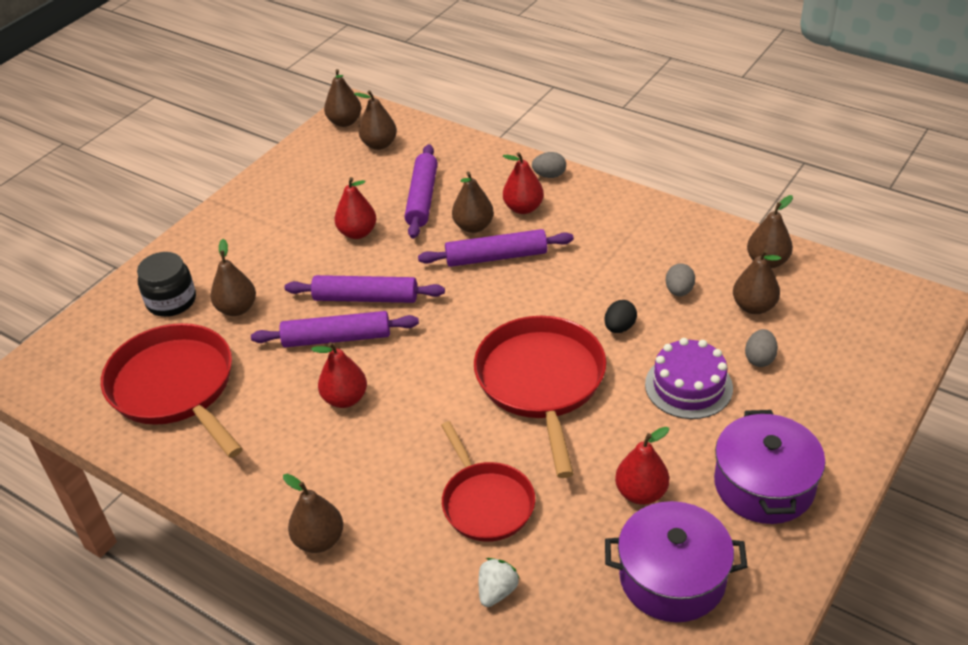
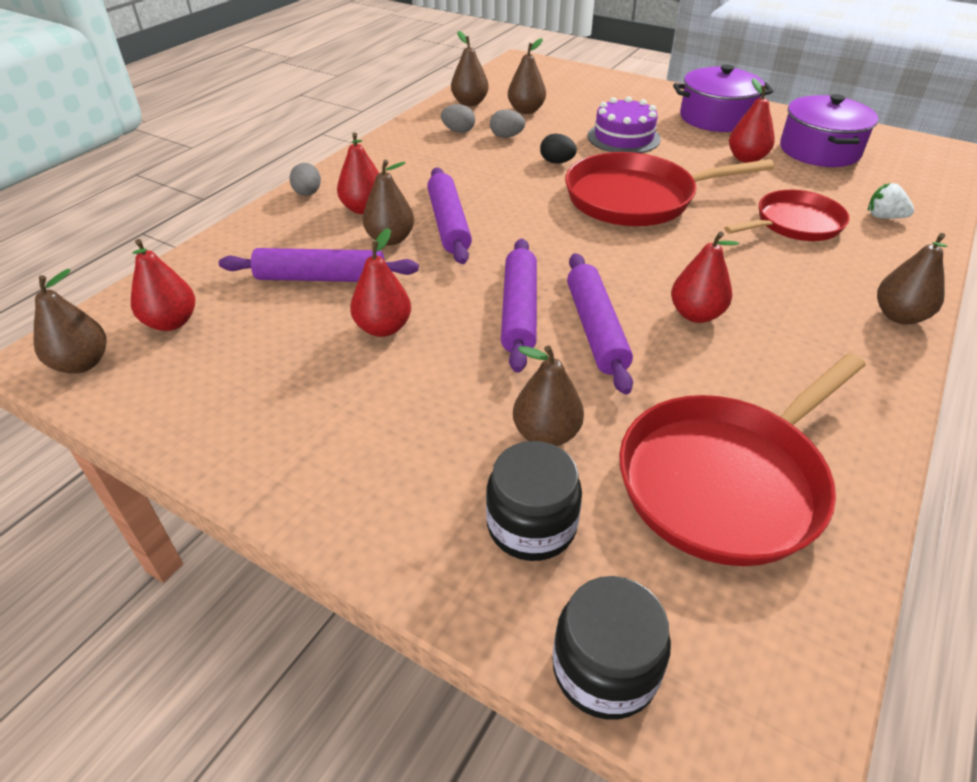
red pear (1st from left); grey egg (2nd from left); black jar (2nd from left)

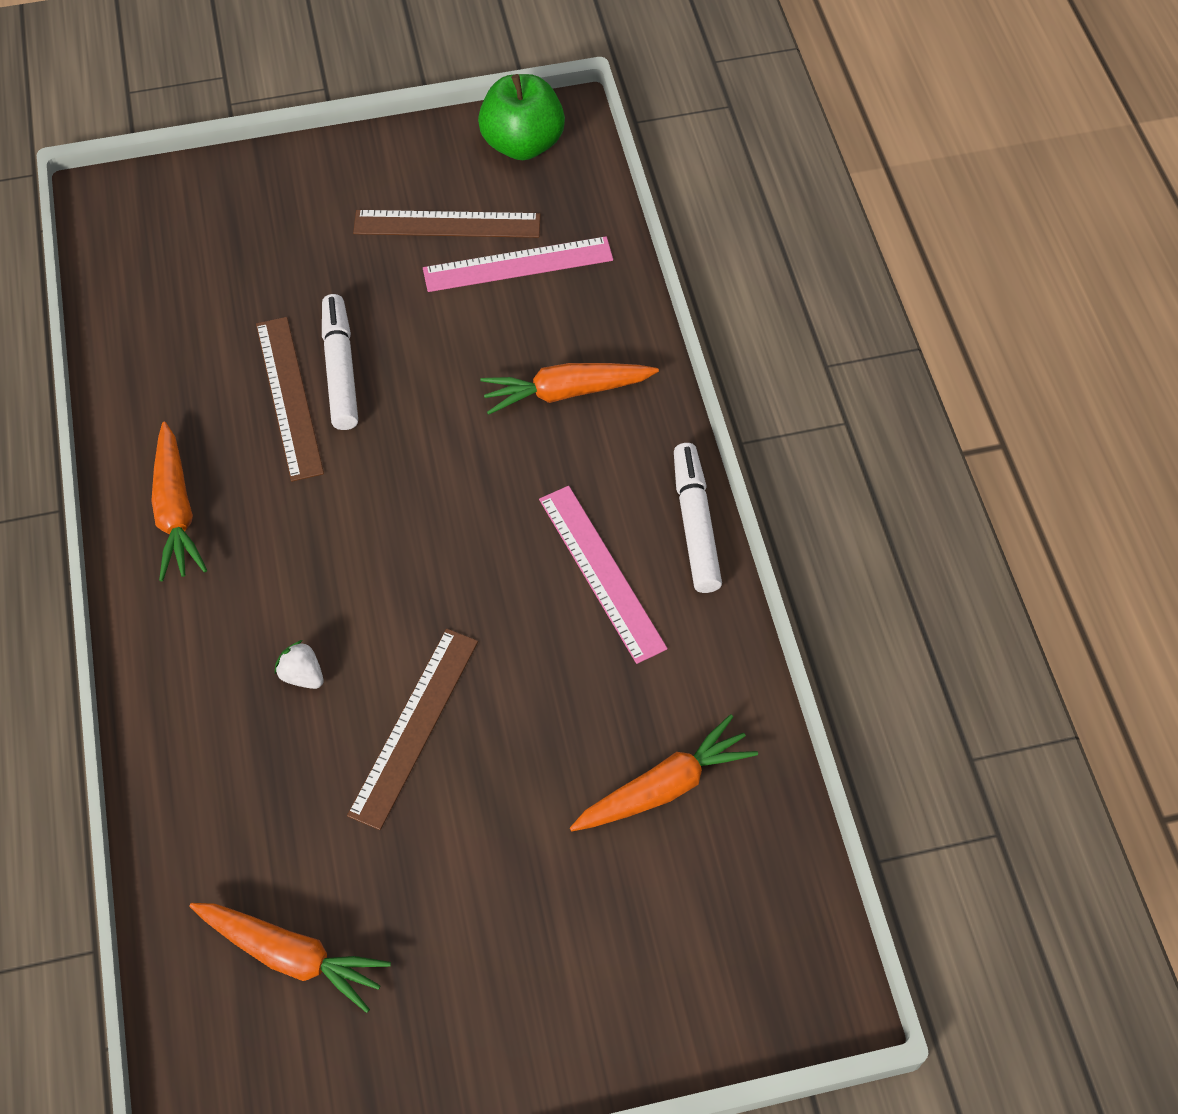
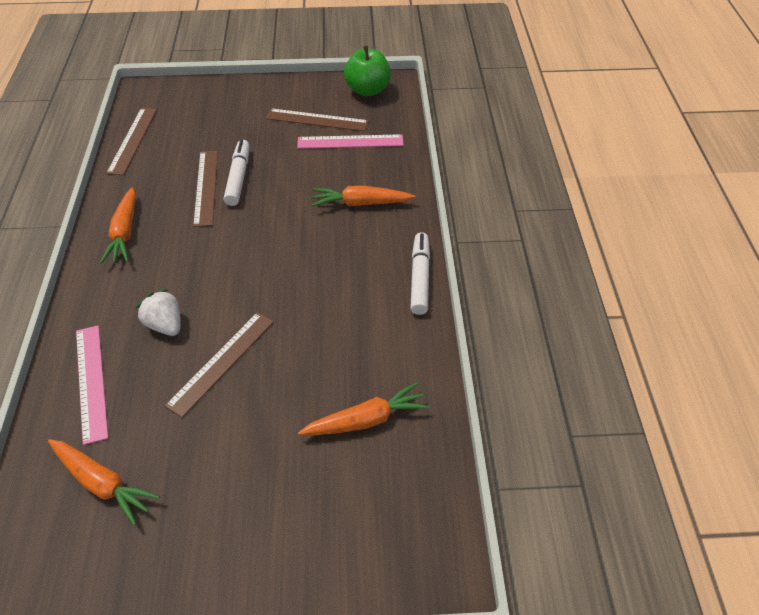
white strawberry; pink ruler (1st from left); brown ruler (1st from left)

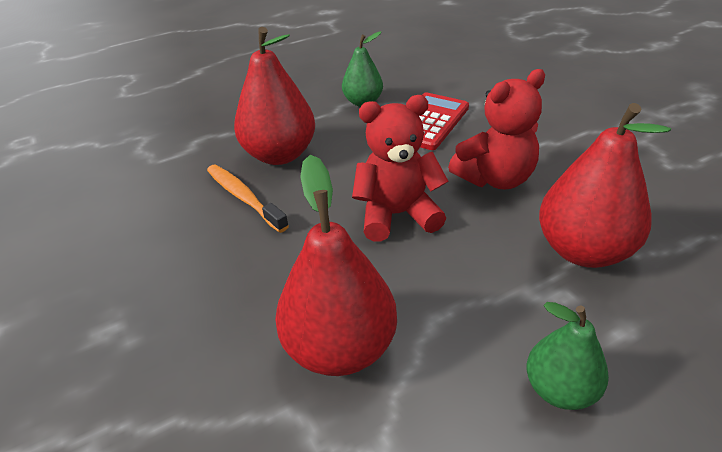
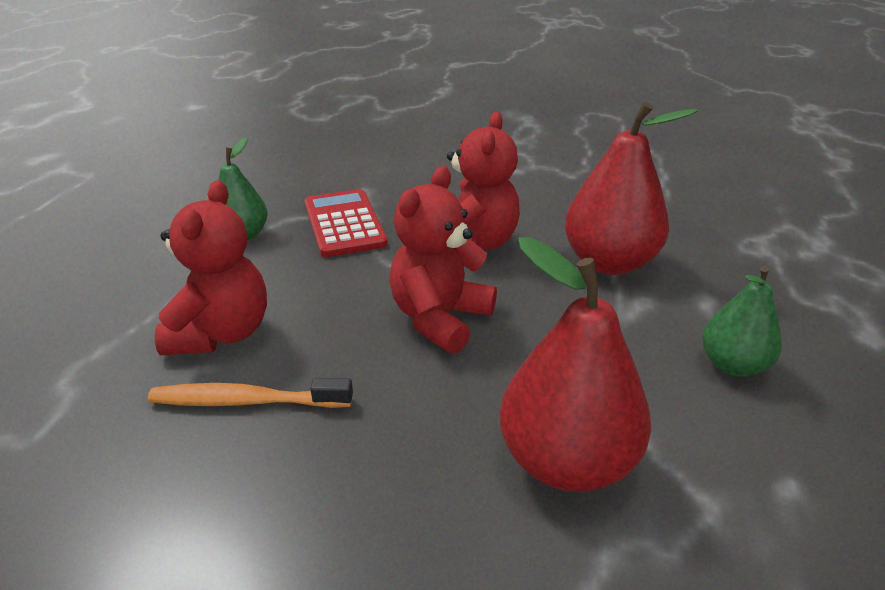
red teddy bear (1st from left)

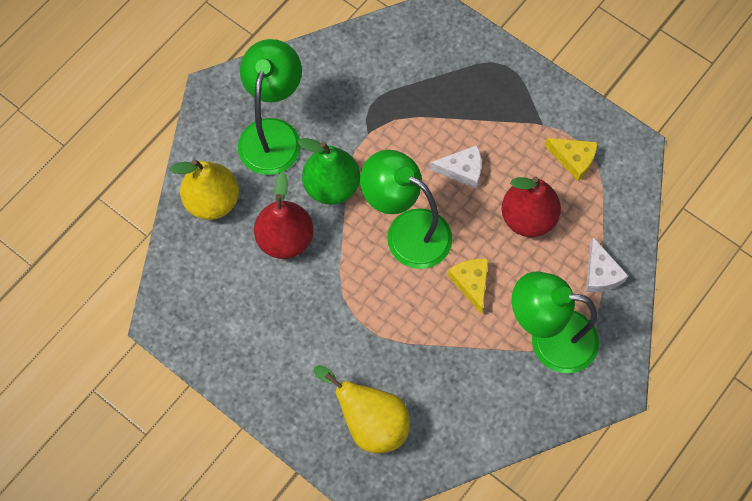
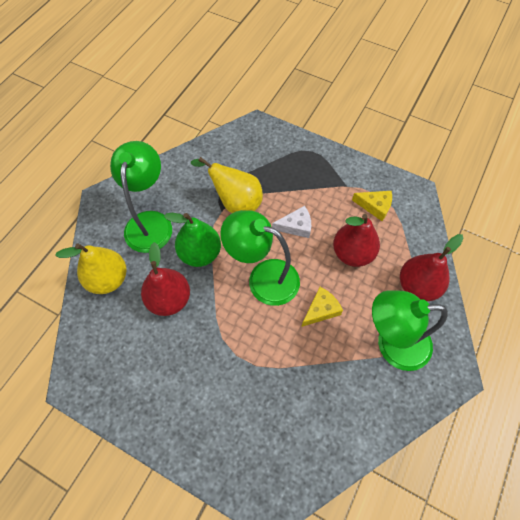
yellow pear (2nd from left); yellow cheese (1st from left); red pear (3rd from left)

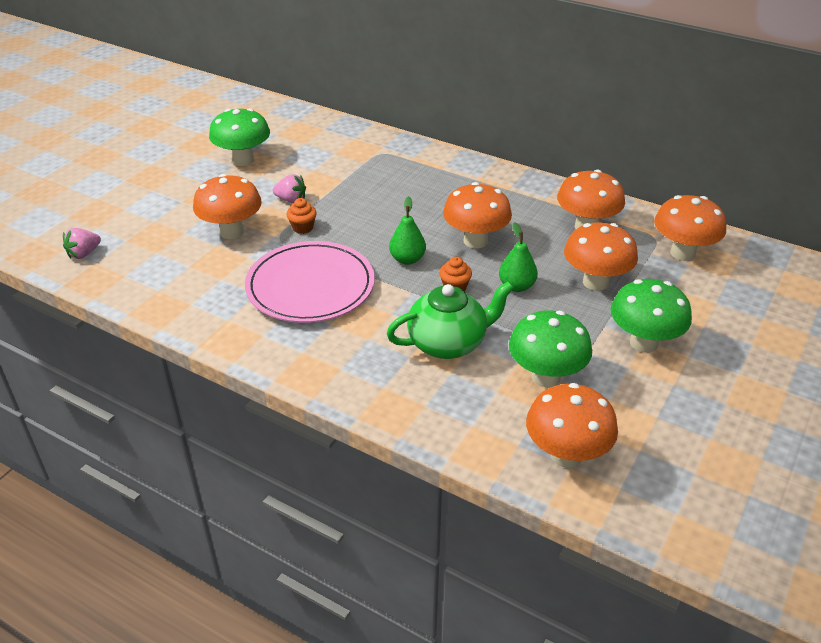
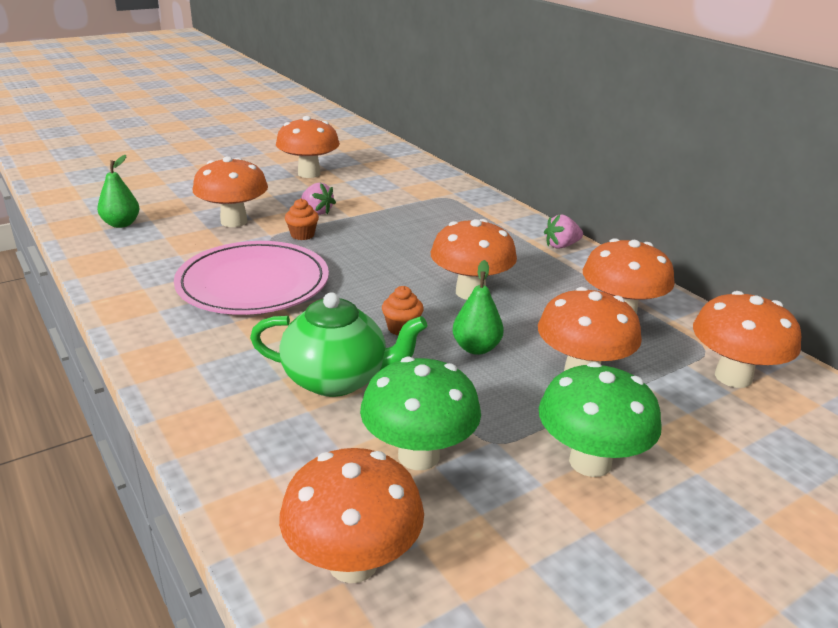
pink strawberry (2nd from left); orange mushroom (2nd from left); green pear (1st from left)

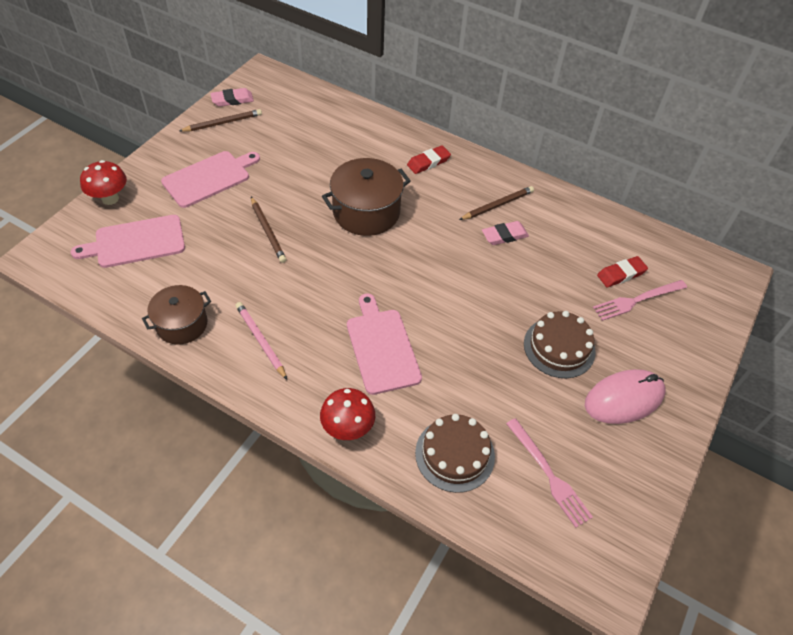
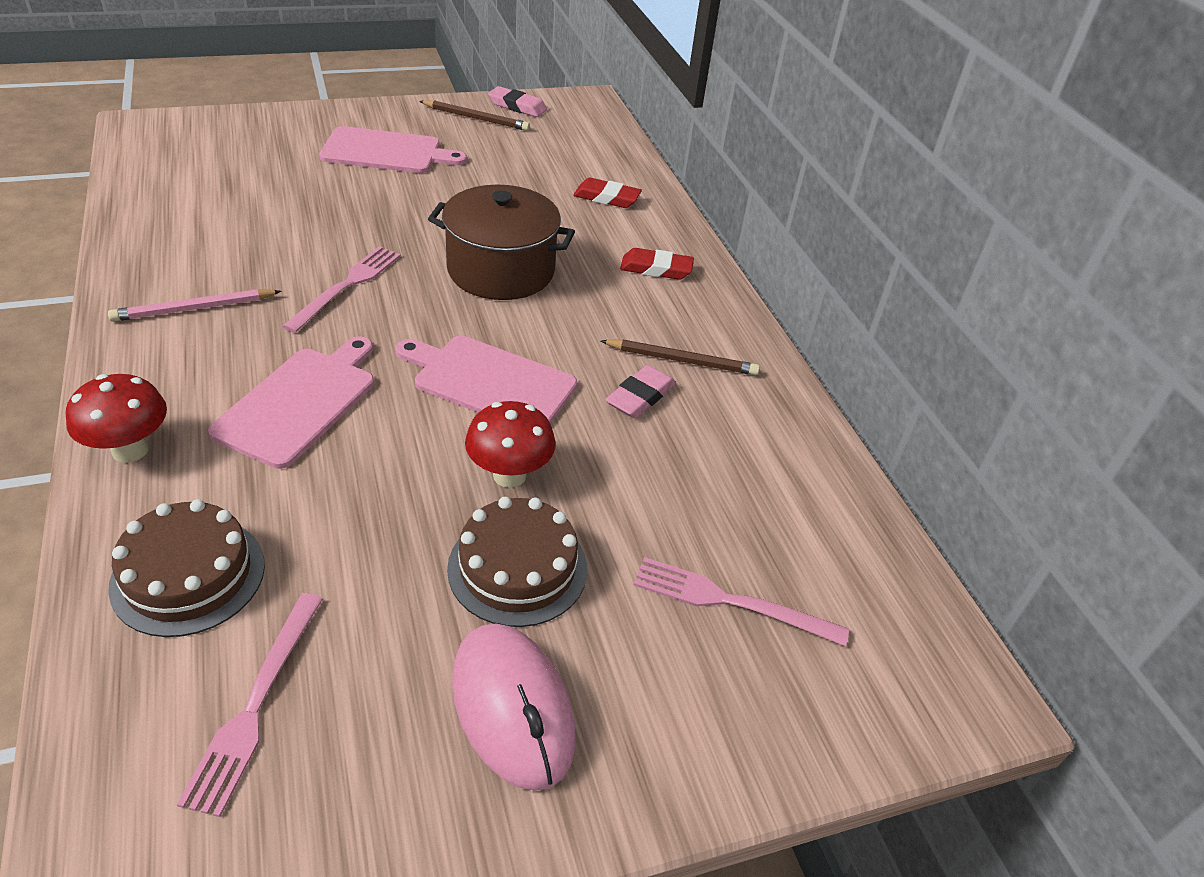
pink cutting board (3rd from left); red mushroom (2nd from left); brown pot (1st from left in the first image); pink pencil; brown pencil (2nd from left in the first image); pink eraser (2nd from left); pink mouse; red eraser (1st from left); pink fork (2nd from left)

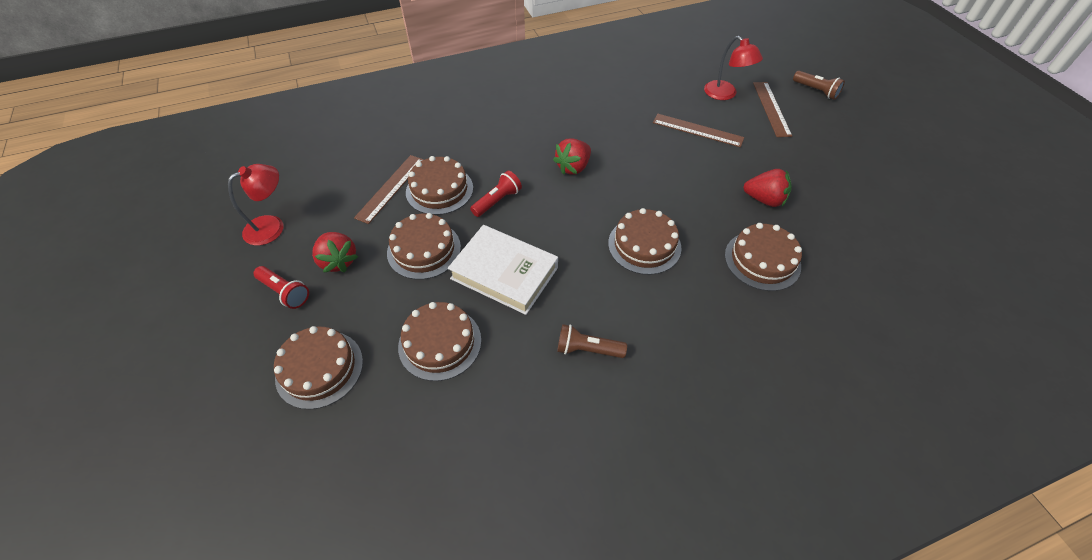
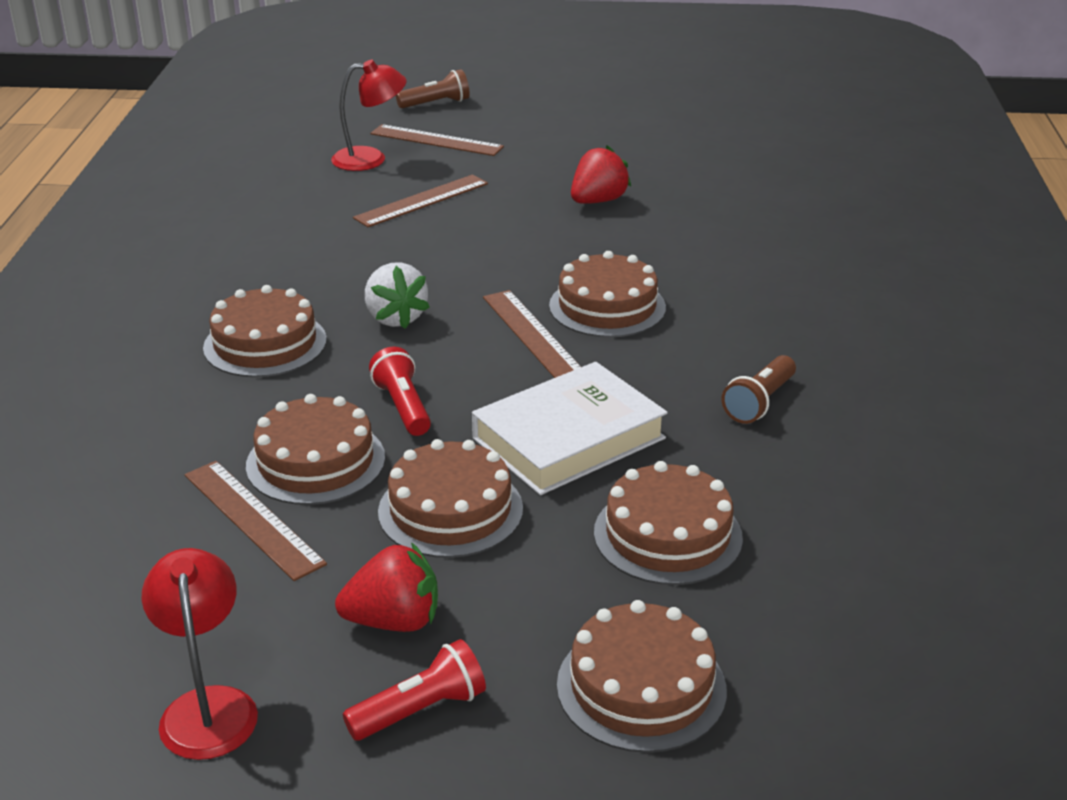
white strawberry; brown cake (1st from left); brown ruler (4th from left)

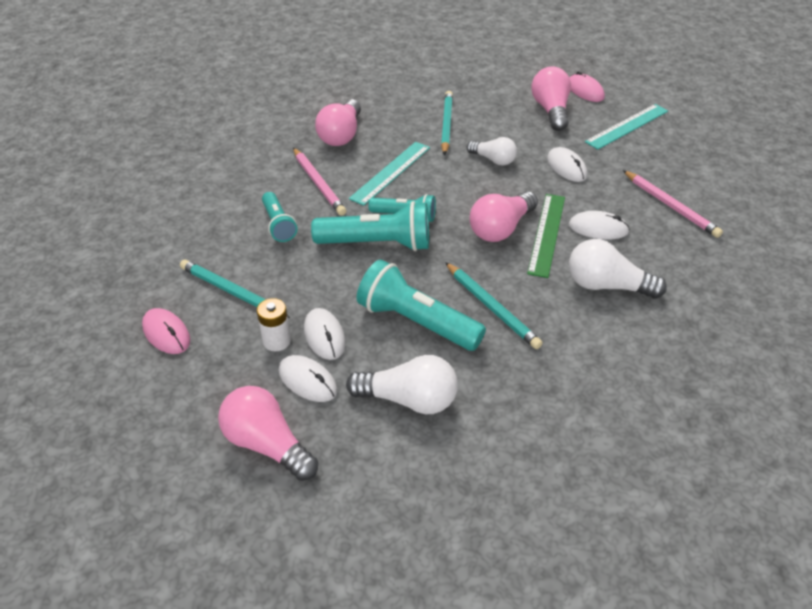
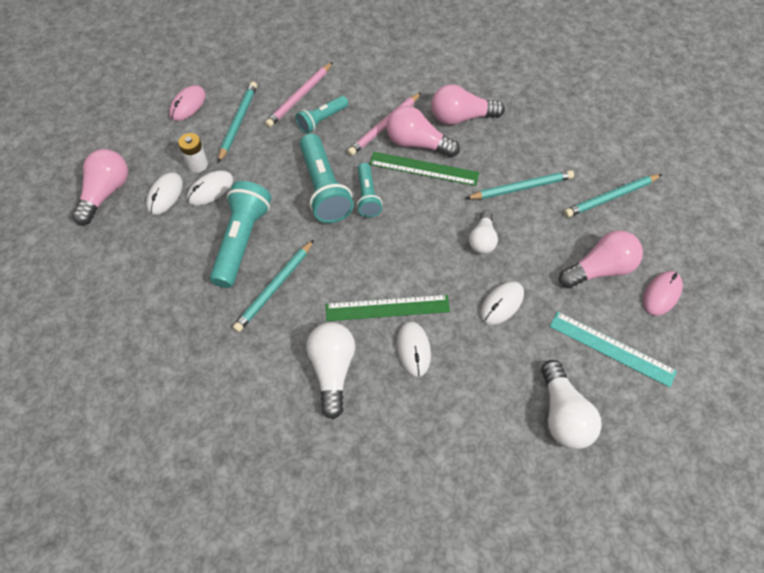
white light bulb (3rd from left); green ruler (2nd from left); pink light bulb (2nd from left); pink pencil (1st from left); turquoise pencil (4th from left)

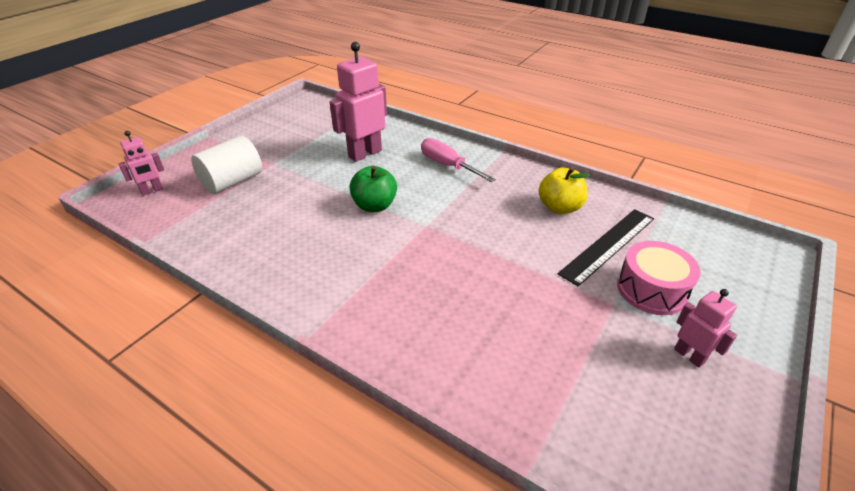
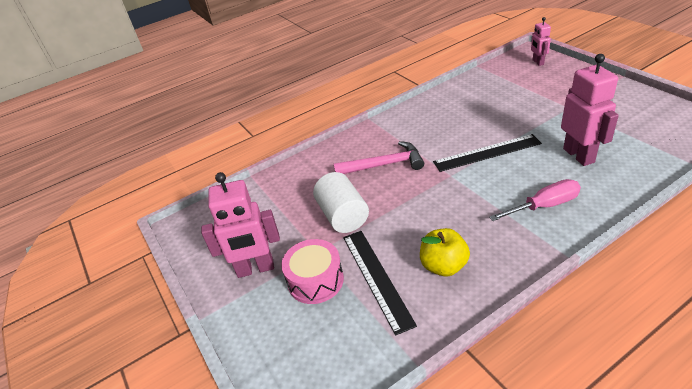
white cylinder; black ruler (2nd from left); pink robot (1st from left); pink hammer

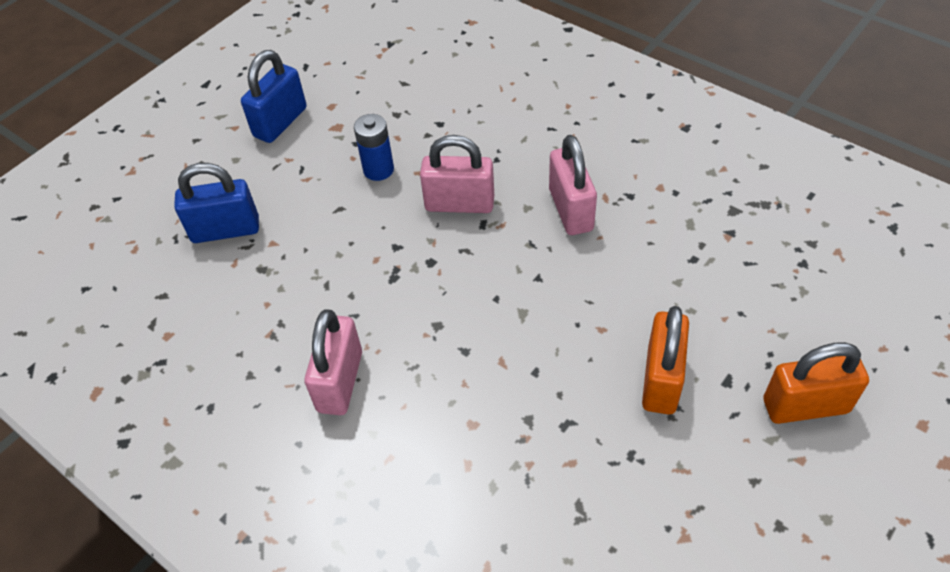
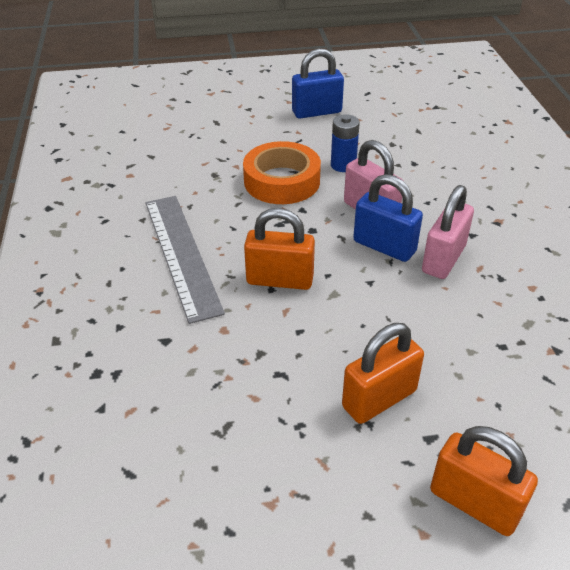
blue padlock (2nd from left); grey ruler; orange tape; orange padlock (1st from left)

